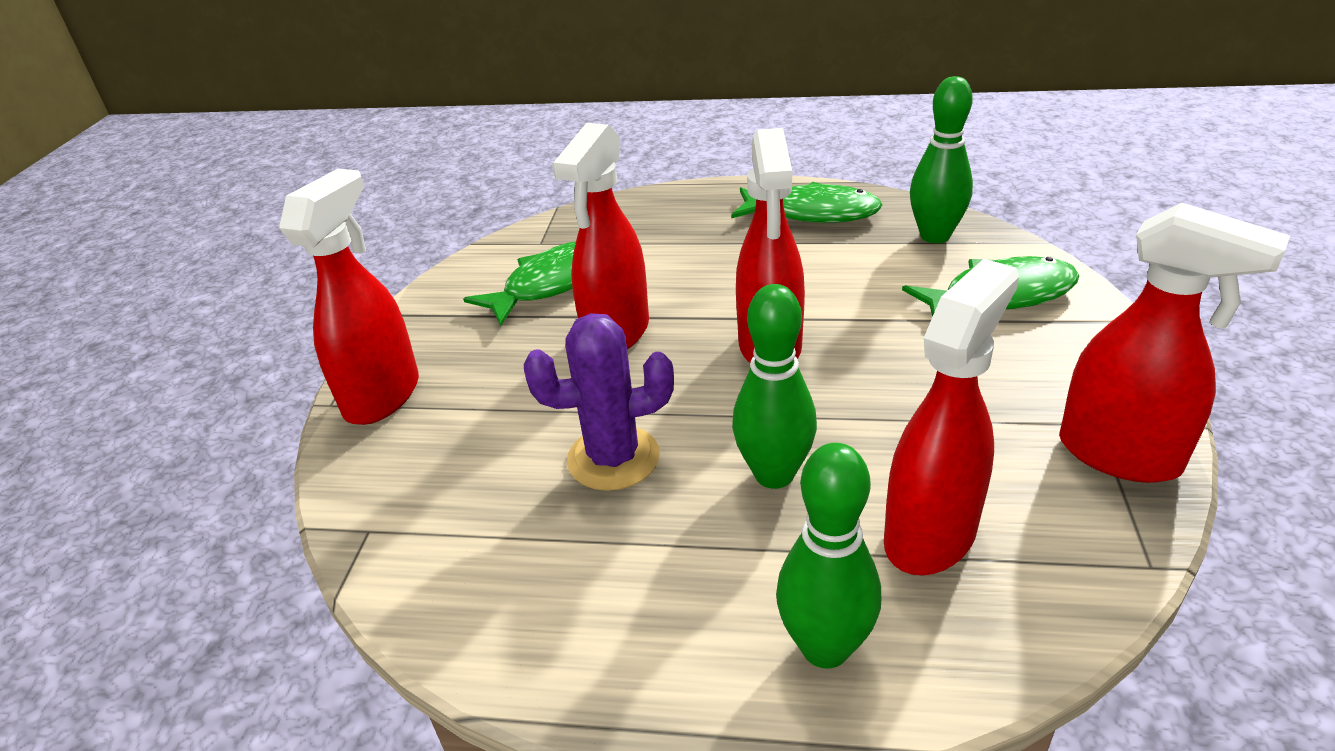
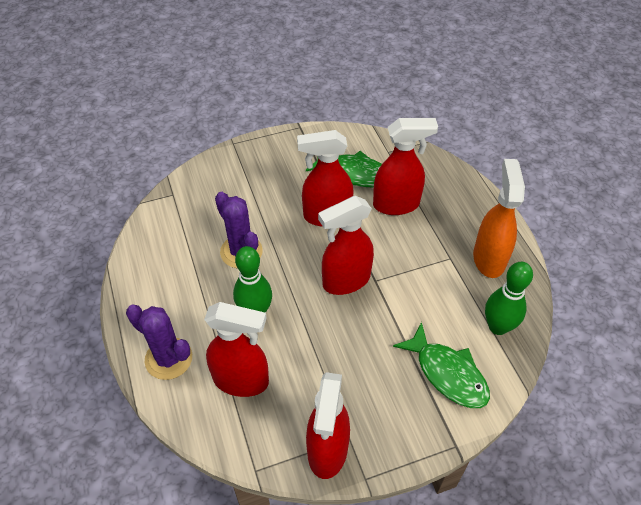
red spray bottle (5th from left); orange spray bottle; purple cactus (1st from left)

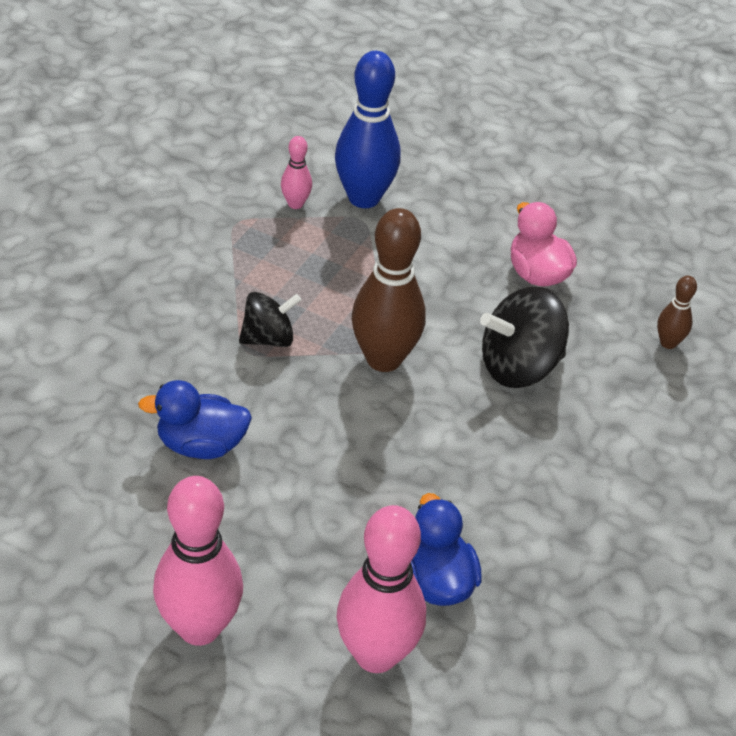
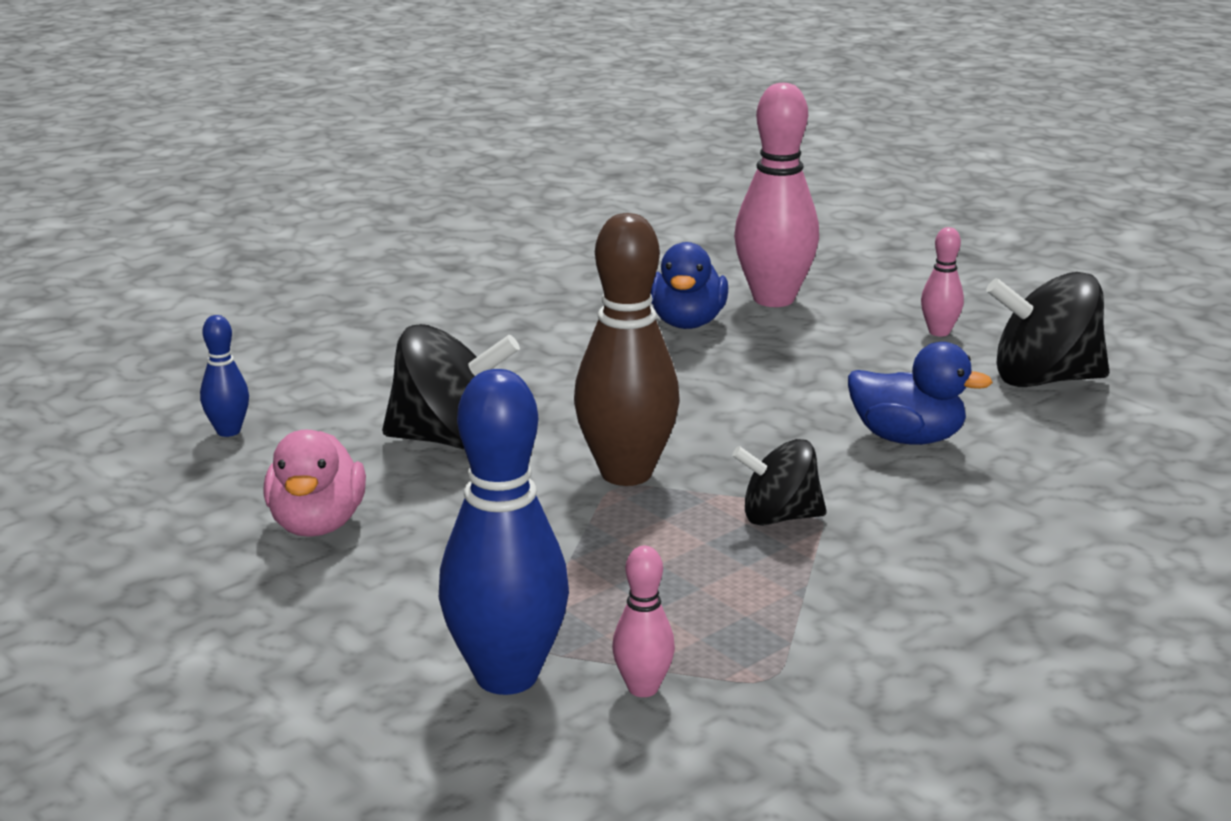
pink bowling pin (3rd from left); blue bowling pin (1st from left); black spinning top (3rd from left)

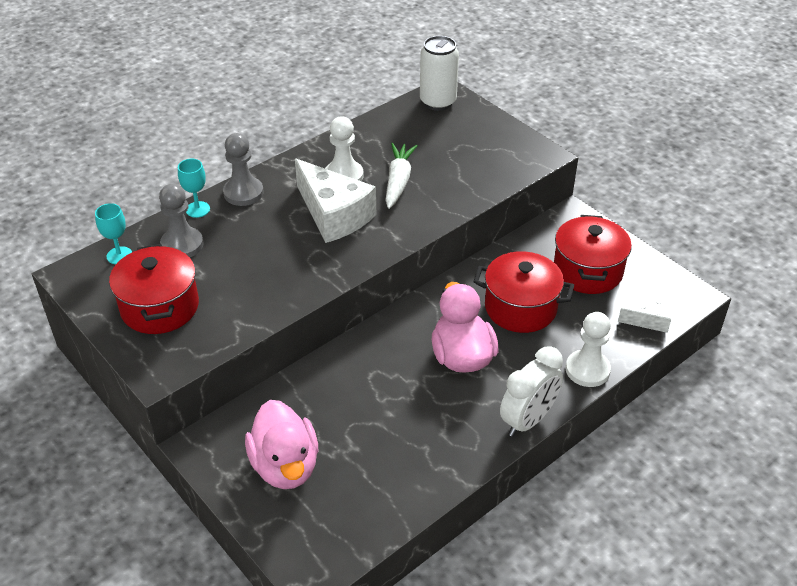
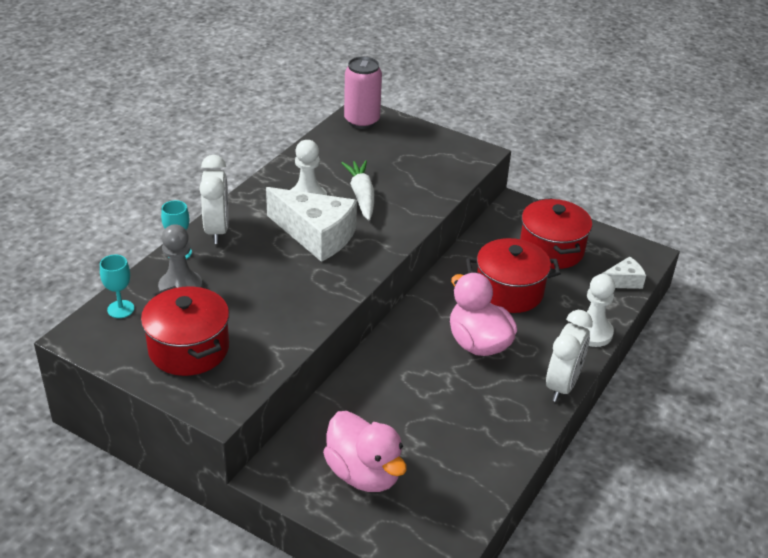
white clock (1st from left); pink can

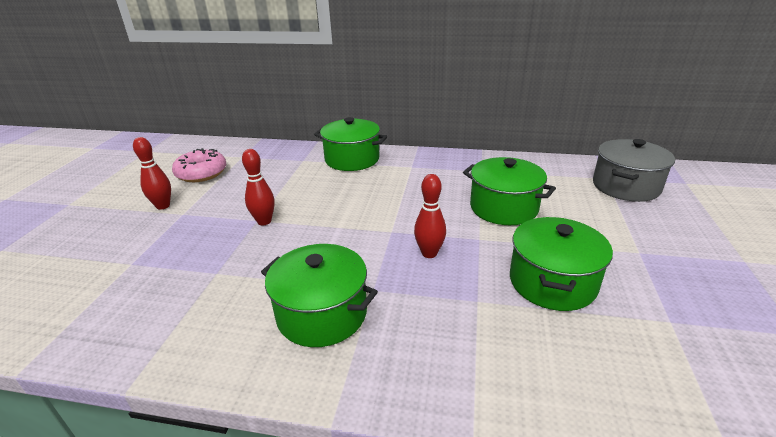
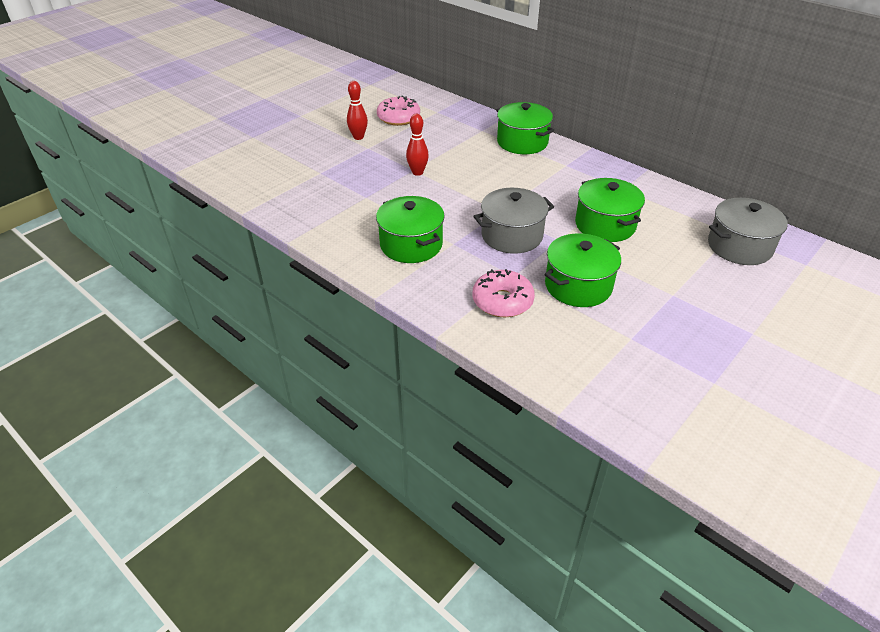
grey pot (1st from left); pink donut (2nd from left)

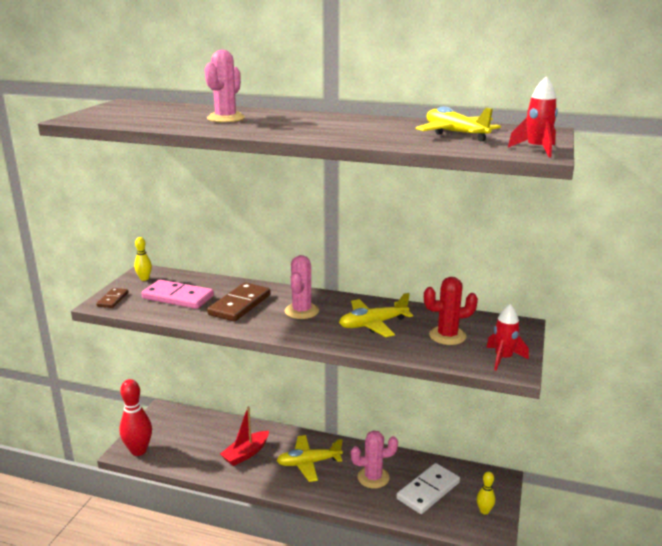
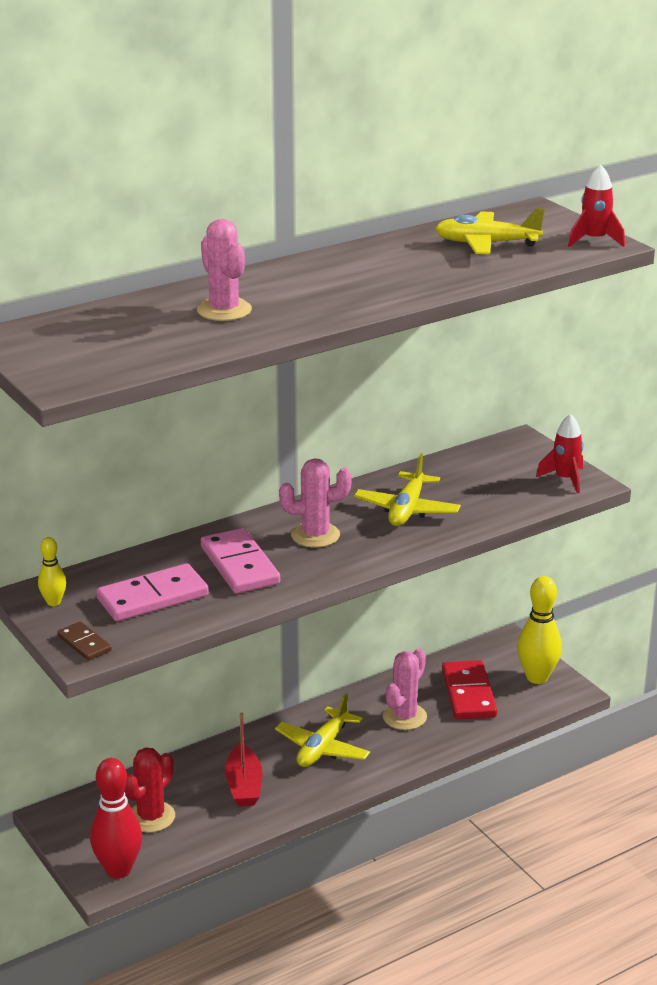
pink domino (2nd from left); pink cactus (2nd from left); red domino; red cactus; yellow bowling pin (2nd from left)

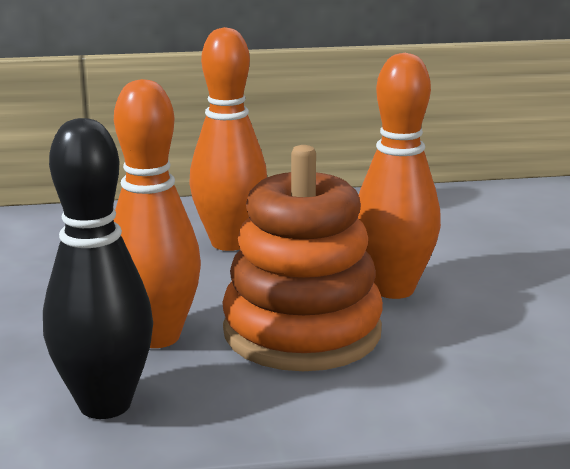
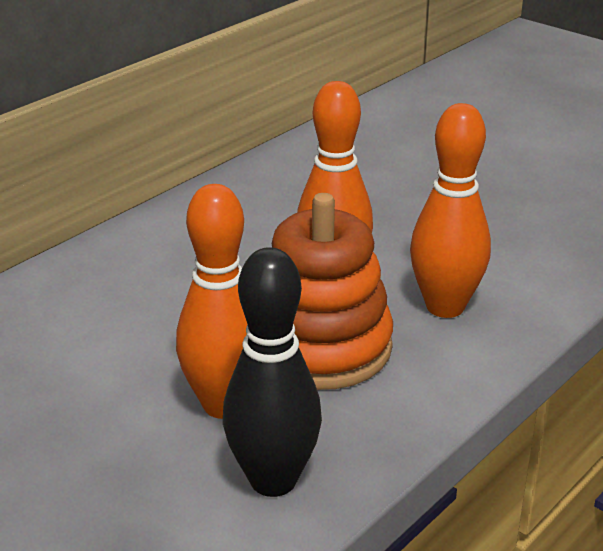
orange bowling pin (3rd from left)

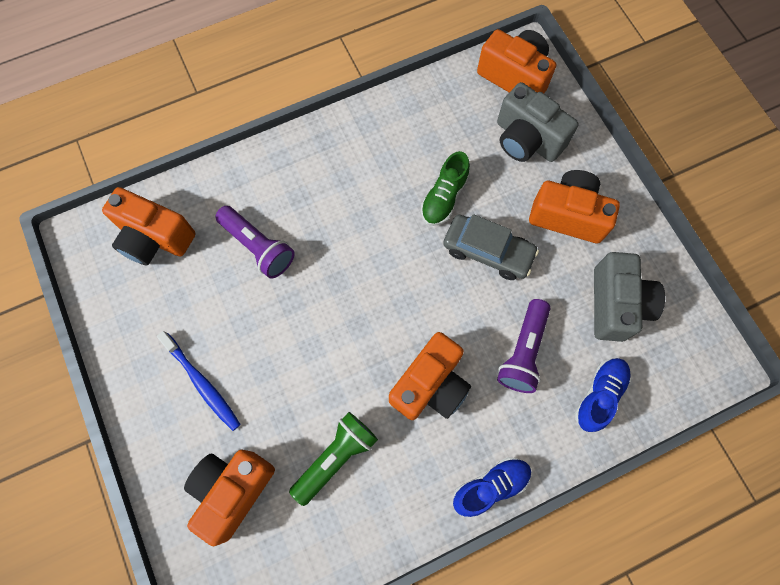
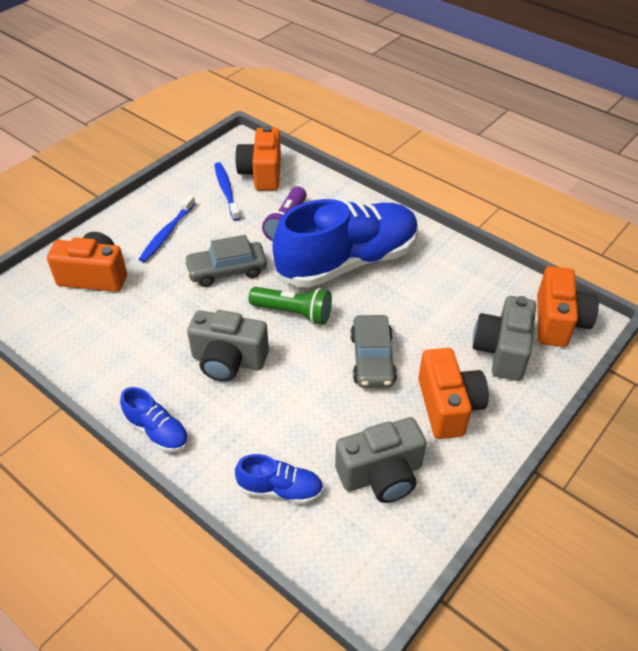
green flashlight; grey camera (1st from left); green shoe; purple flashlight (2nd from left in the first image); grey car (1st from left); blue toothbrush (2nd from left); blue shoe (3rd from left)

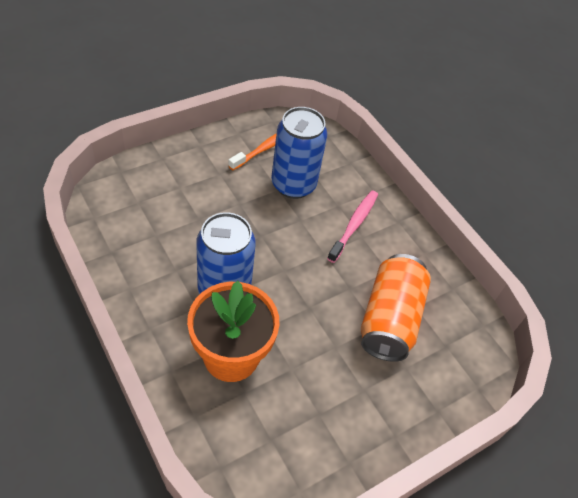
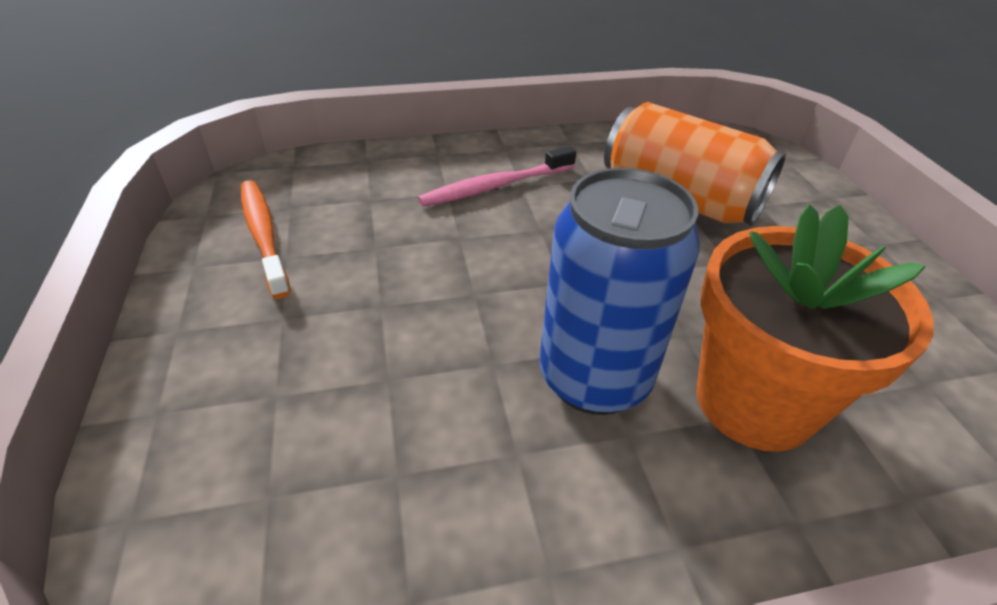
blue can (2nd from left in the first image); pink toothbrush

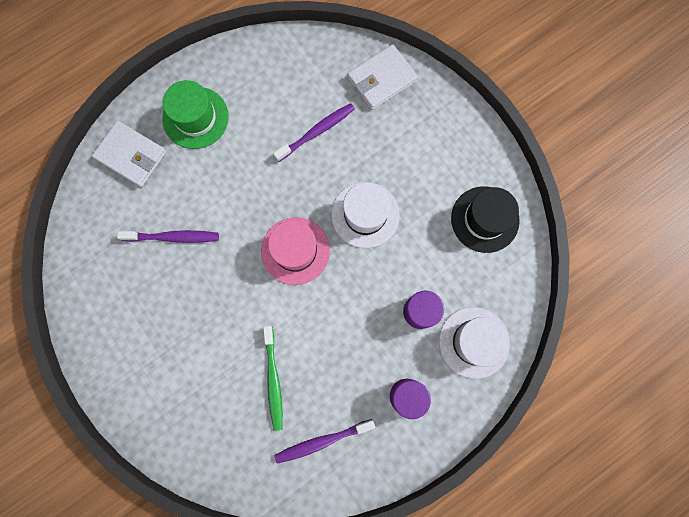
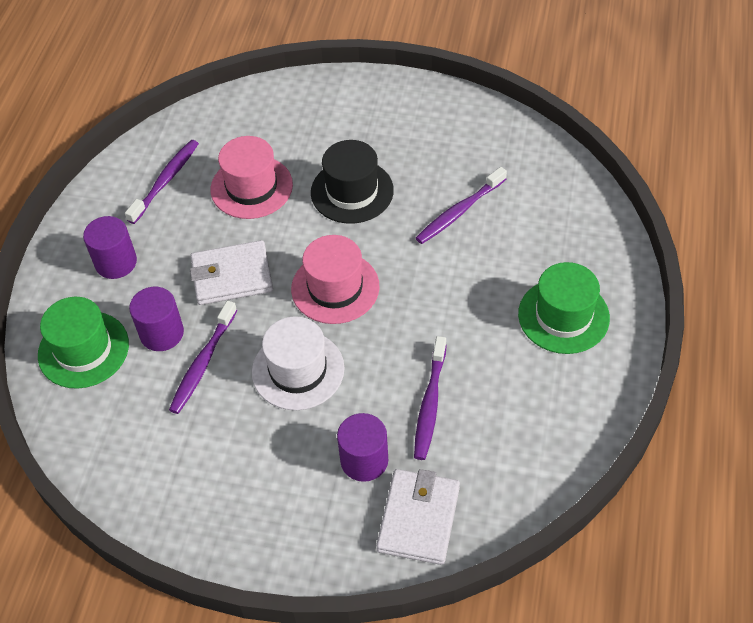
white wallet (1st from left); pink hat (1st from left); green hat (1st from left); black hat; purple toothbrush (2nd from left); purple cylinder (3rd from left)

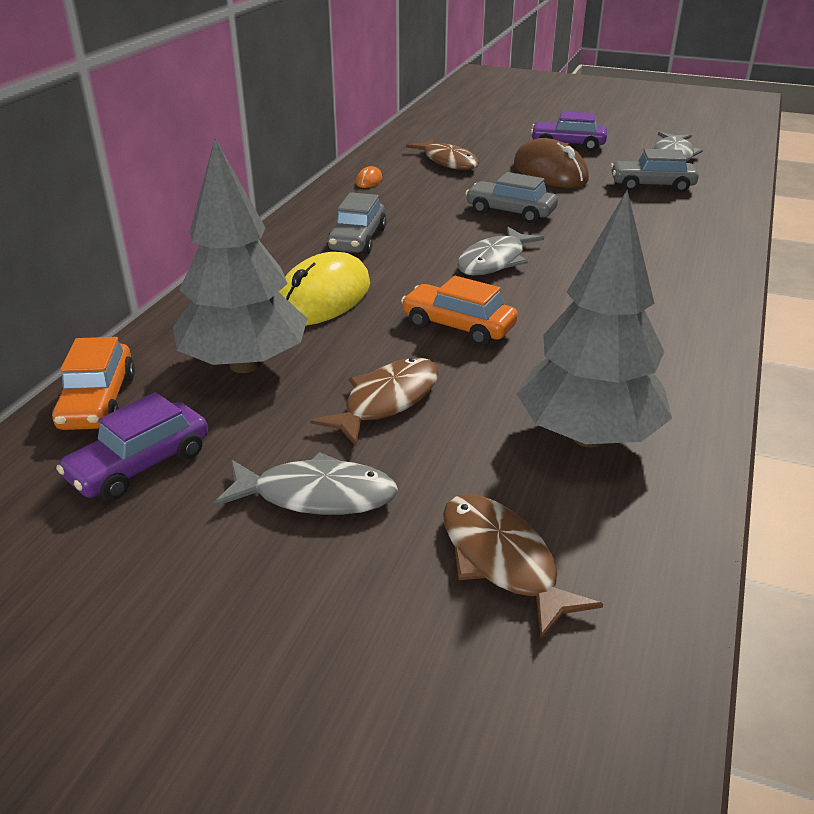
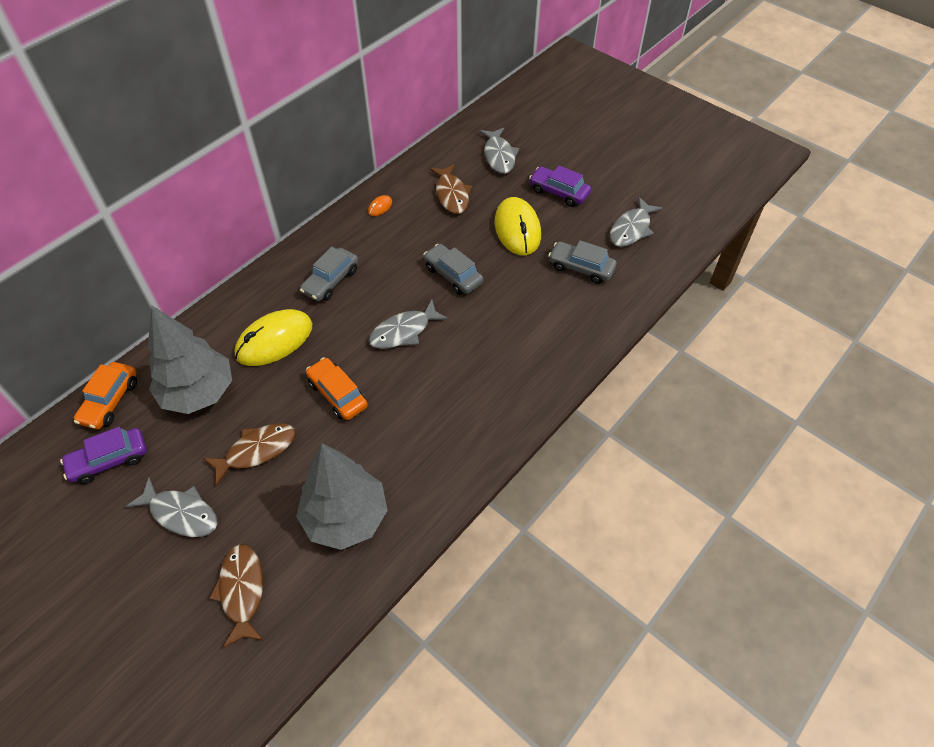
yellow mouse (2nd from left); grey fish (3rd from left)

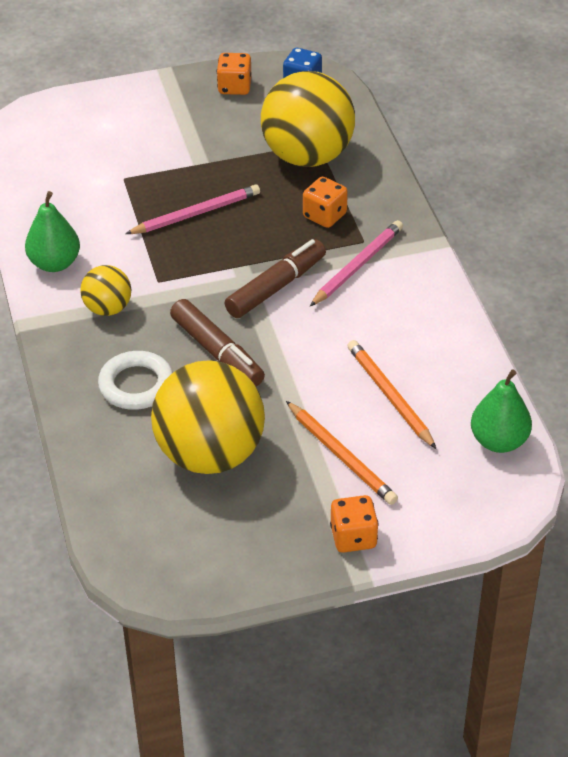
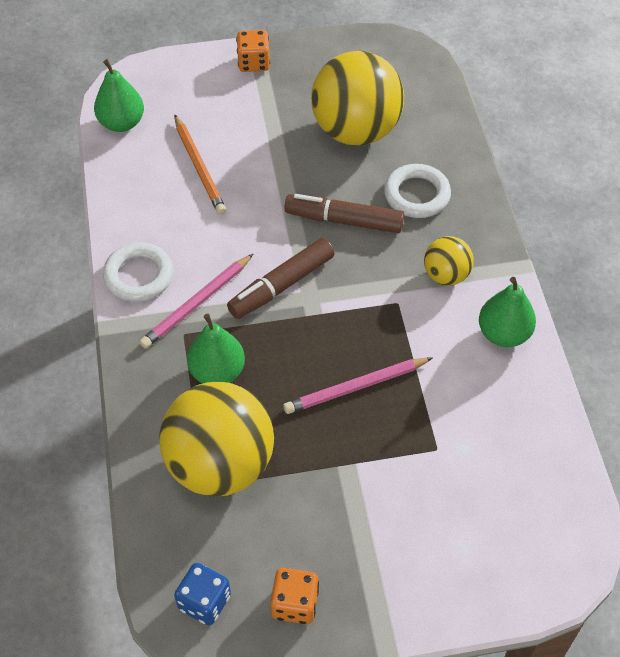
brown marker (2nd from left); orange pencil (1st from left in the first image); green pear (2nd from left); white ring (1st from left)

